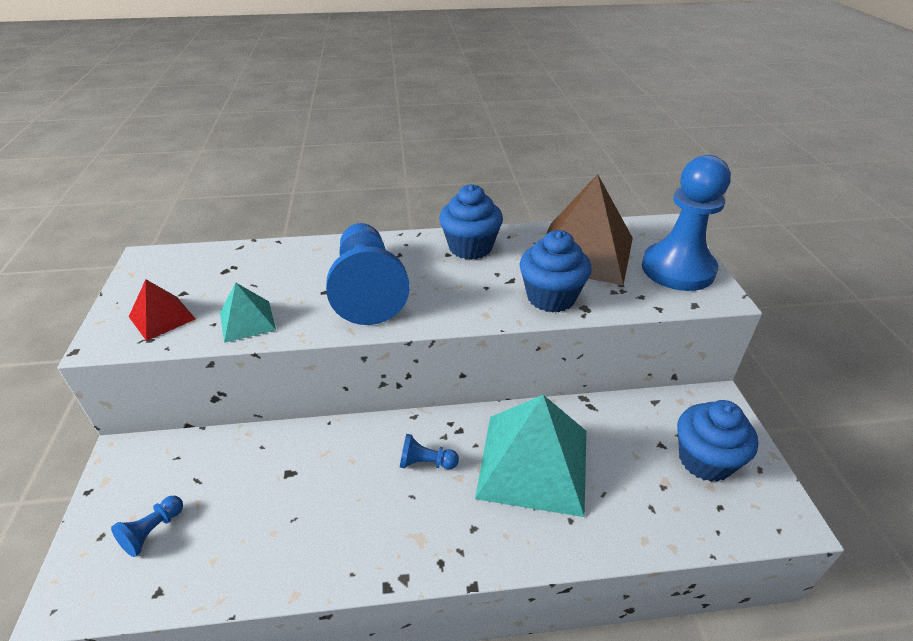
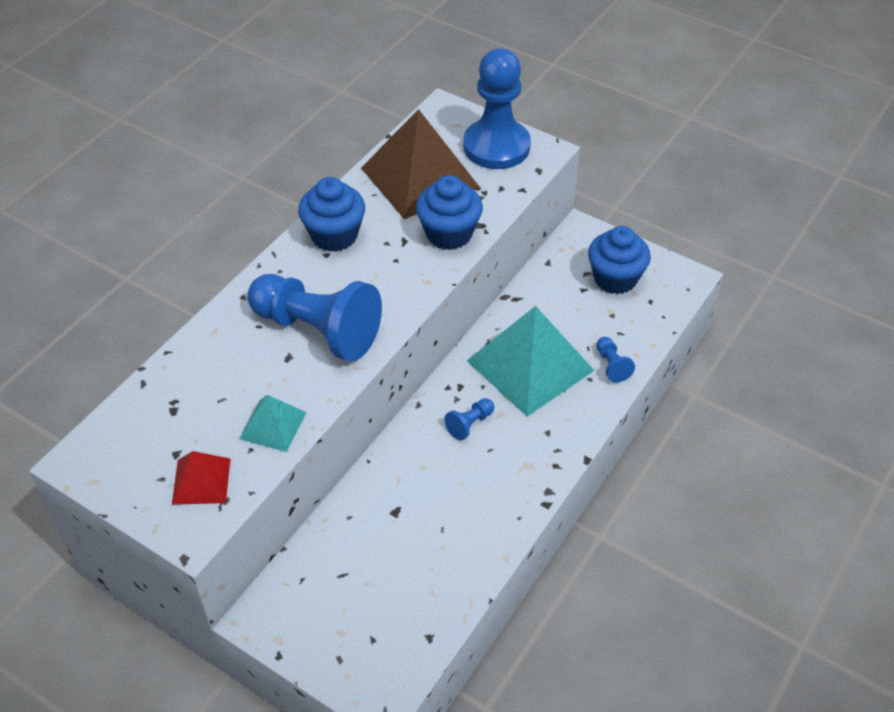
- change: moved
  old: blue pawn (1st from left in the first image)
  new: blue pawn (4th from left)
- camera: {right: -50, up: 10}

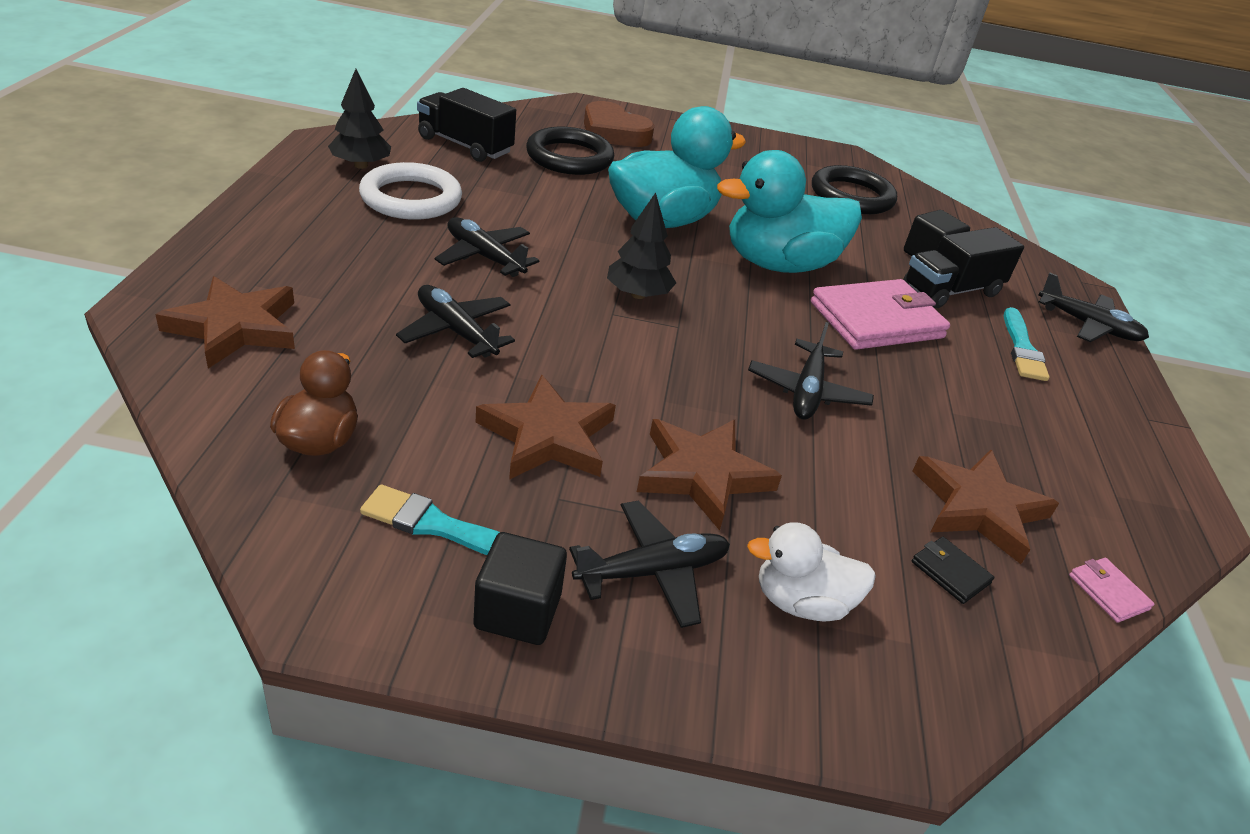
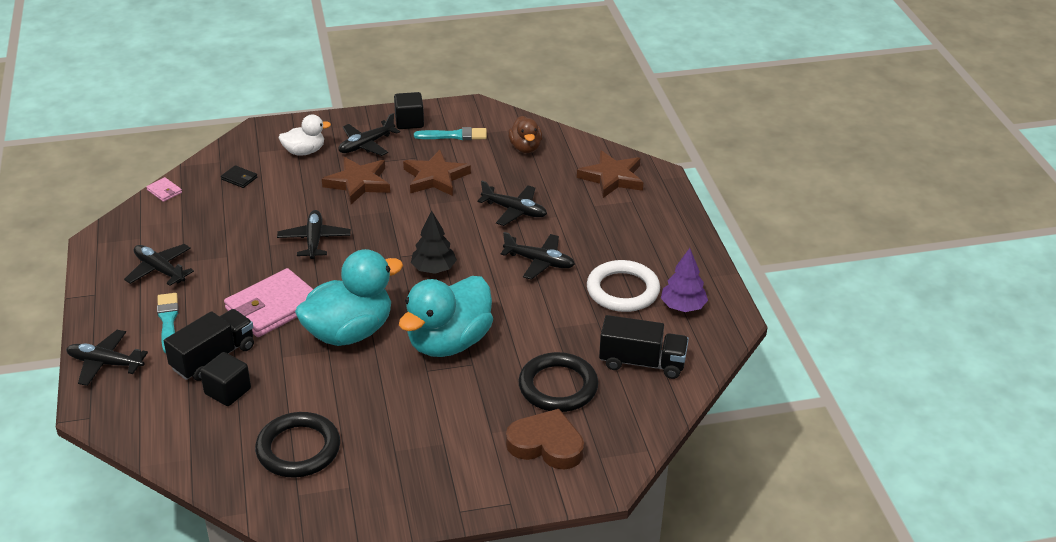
- change: recoloured
  old: black tree (1st from left)
  new: purple tree
- change: removed
  old: brown star (4th from left)
- change: added
  new: black plane (2nd from left)
- camera: {right: 165, up: 0}

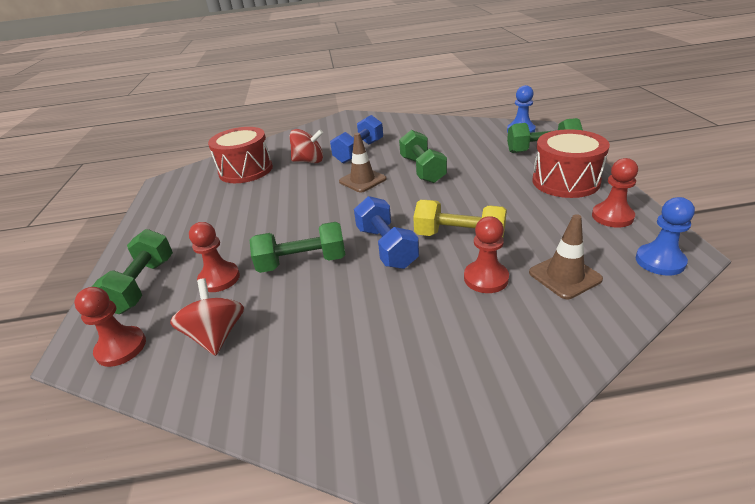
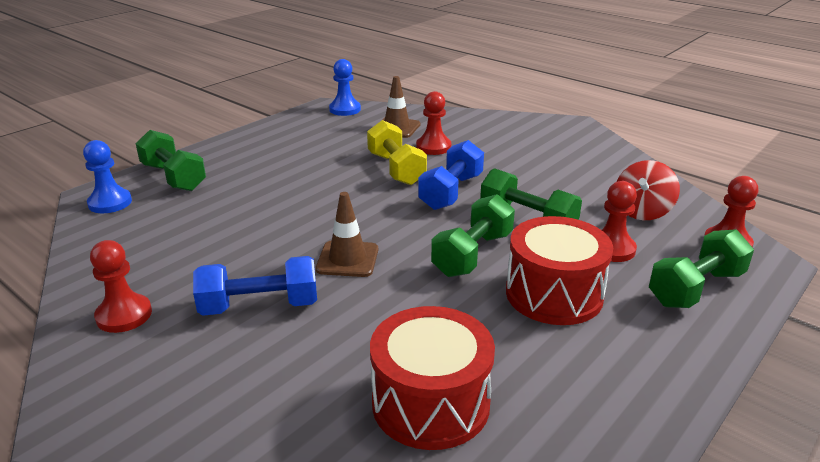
- change: removed
  old: red spinning top (2nd from left)
- change: moved
  old: red drum (2nd from left)
- change: moved
  old: green dumbbell (3rd from left in the first image)
  new: green dumbbell (2nd from left)
- change: moved
  old: red pawn (4th from left in the first image)
  new: red pawn (1st from left)
- camera: {right: -135, up: -5}

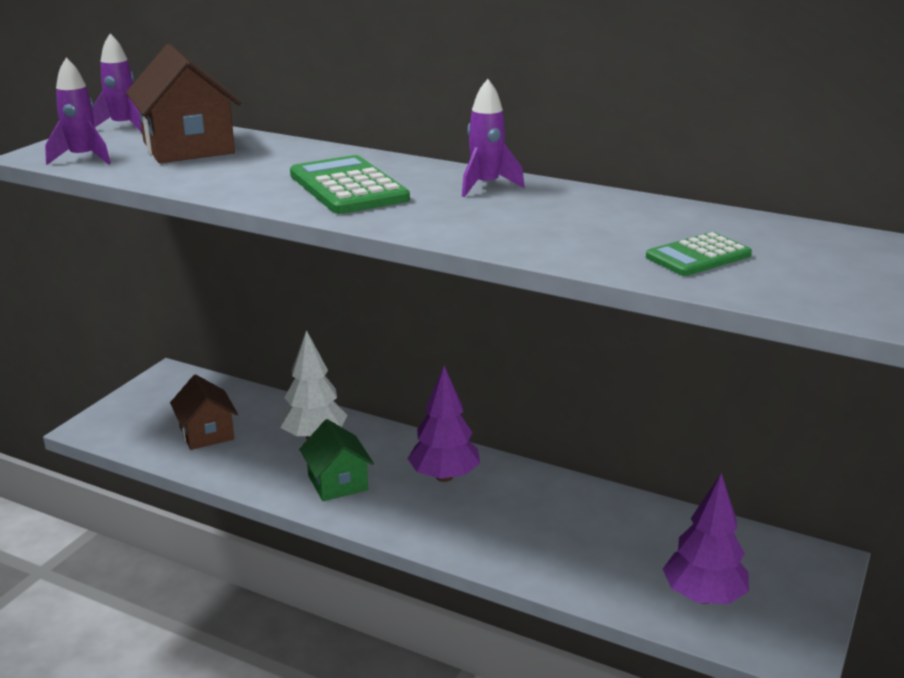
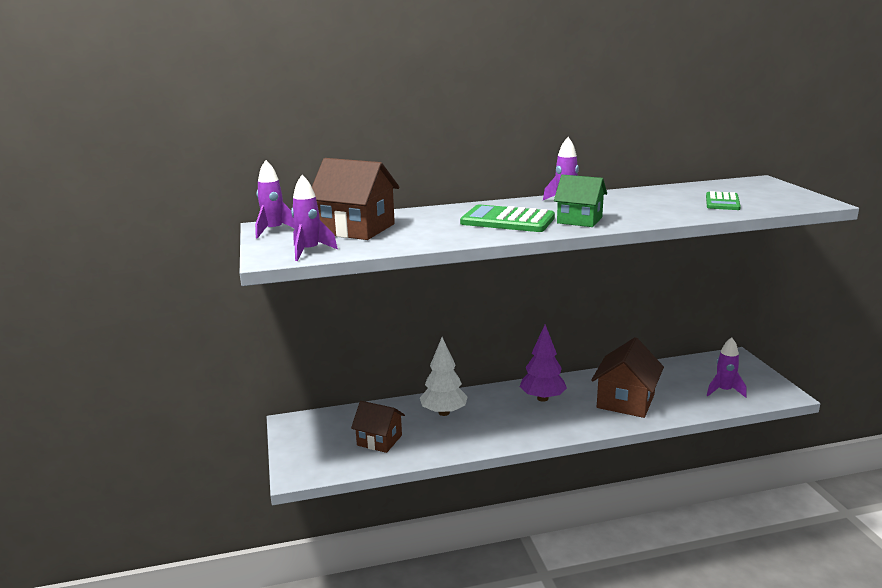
- change: moved
  old: green house
- change: replaced
  old: purple tree (2nd from left)
  new: purple rocket (4th from left)
- change: added
  new: brown house (3rd from left)
- camera: {right: -40, up: -5}

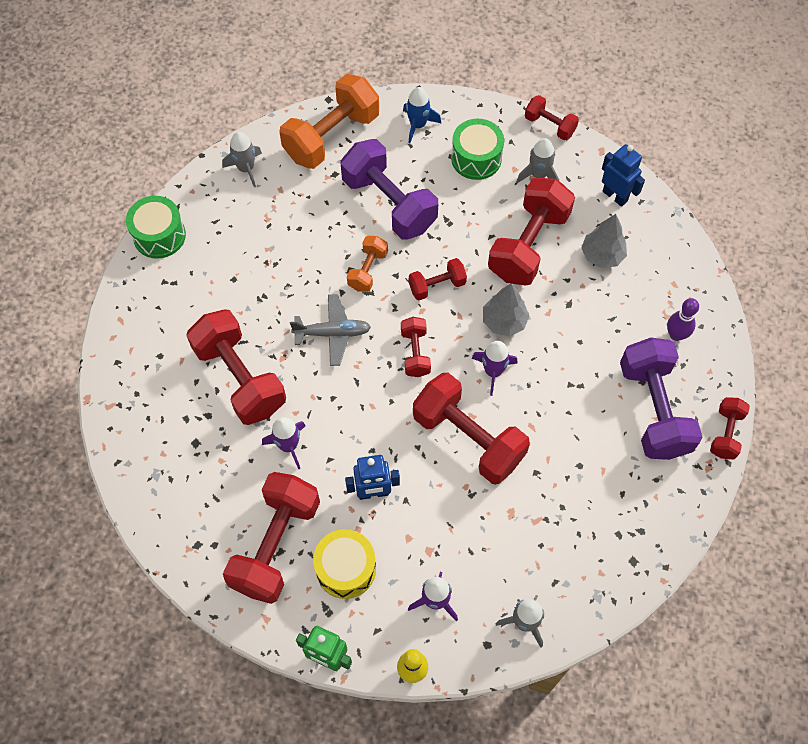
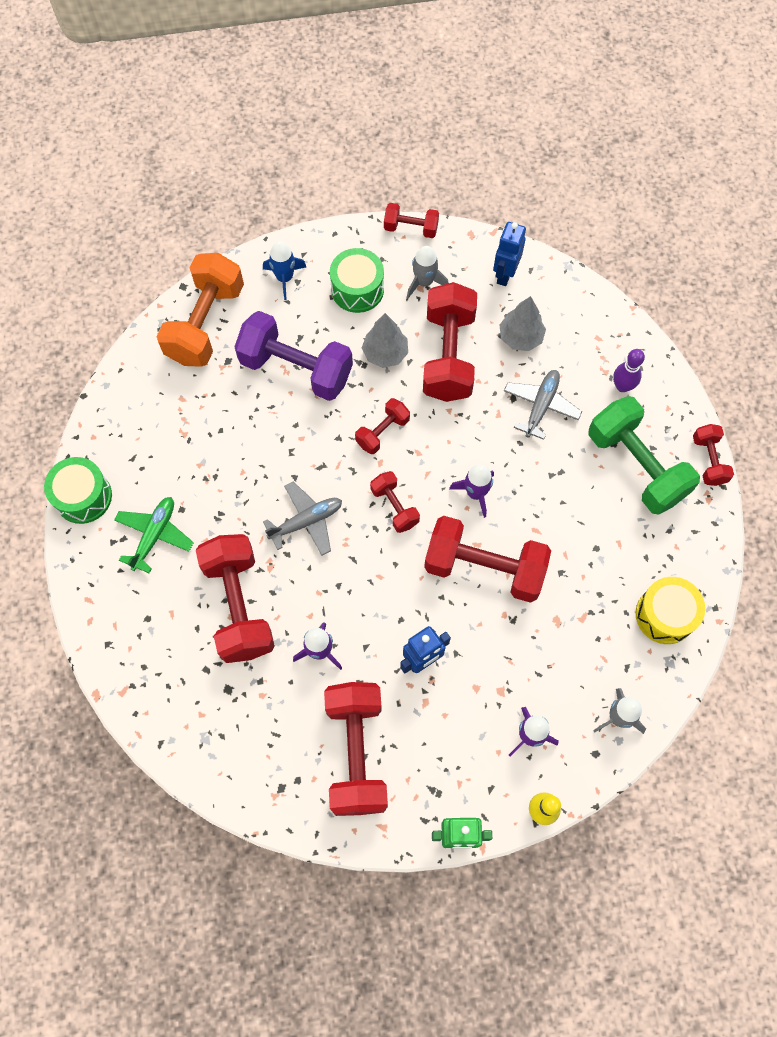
- change: removed
  old: grey rocket (1st from left)
- change: turned
  old: blue robot (2nd from left)
  degrees: -90
- change: removed
  old: orange dumbbell (2nd from left)
- change: moved
  old: grey tree (1st from left)
- change: turned
  old: red dumbbell (1st from left)
  degrees: 45
- change: recoloured
  old: purple dumbbell (2nd from left)
  new: green dumbbell
- change: moved
  old: yellow drum
- change: added
  new: grey plane (2nd from left)
- change: added
  new: green plane
- camera: {right: -25, up: 5}

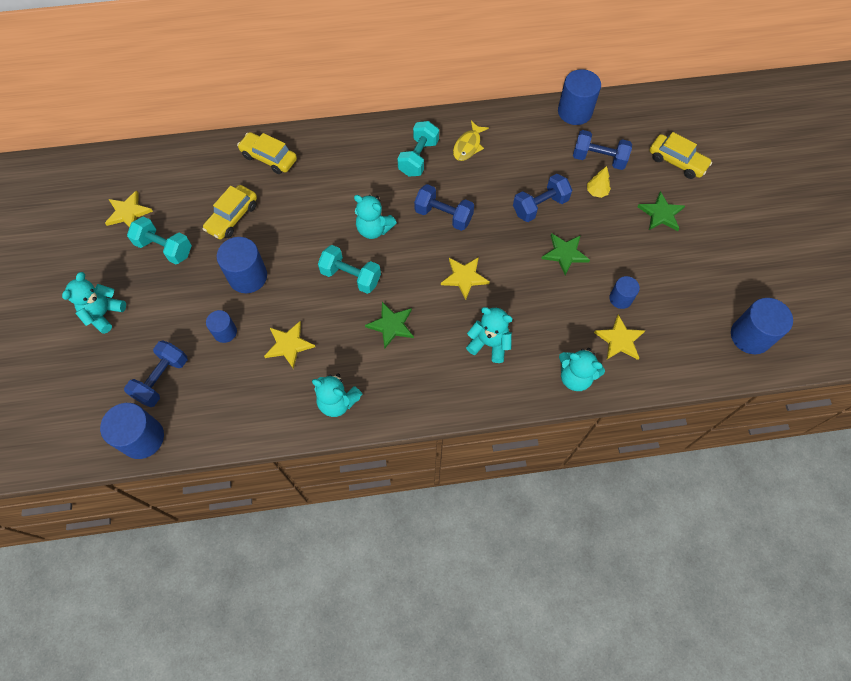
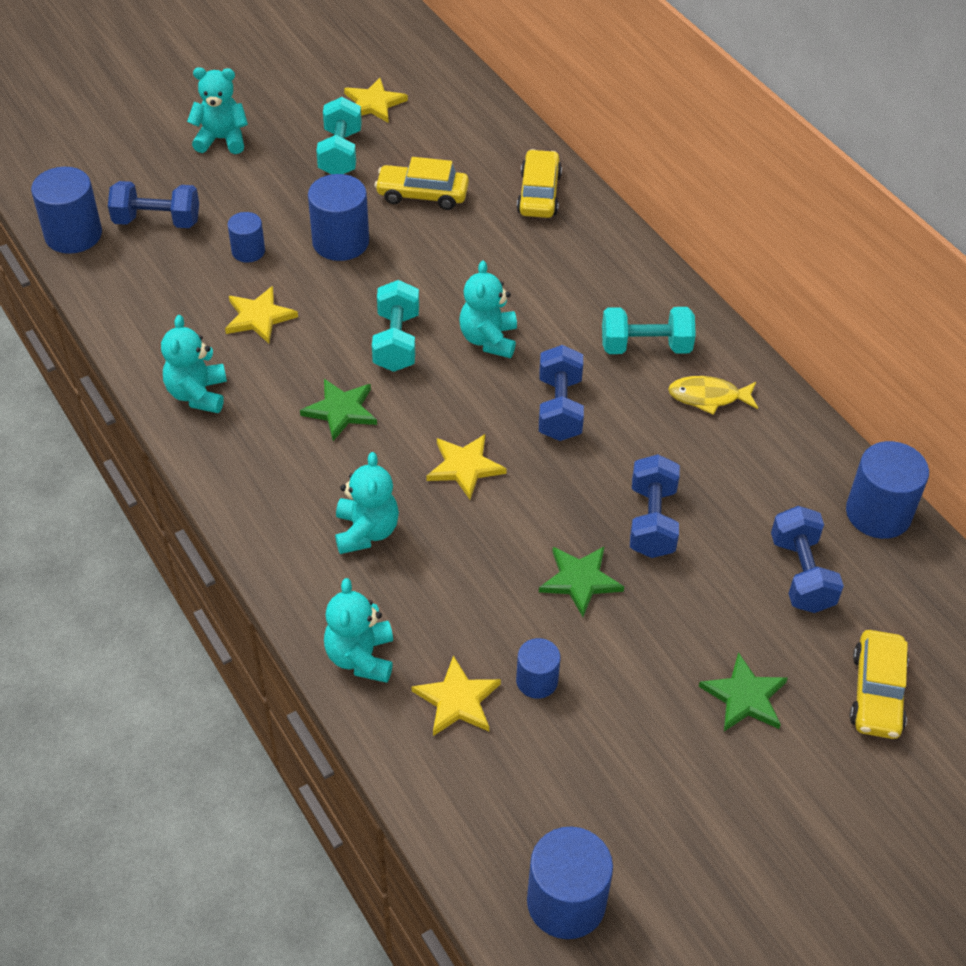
- change: removed
  old: yellow tree
- change: turned
  old: blue dumbbell (3rd from left)
  degrees: 60
- camera: {right: 65, up: -15}

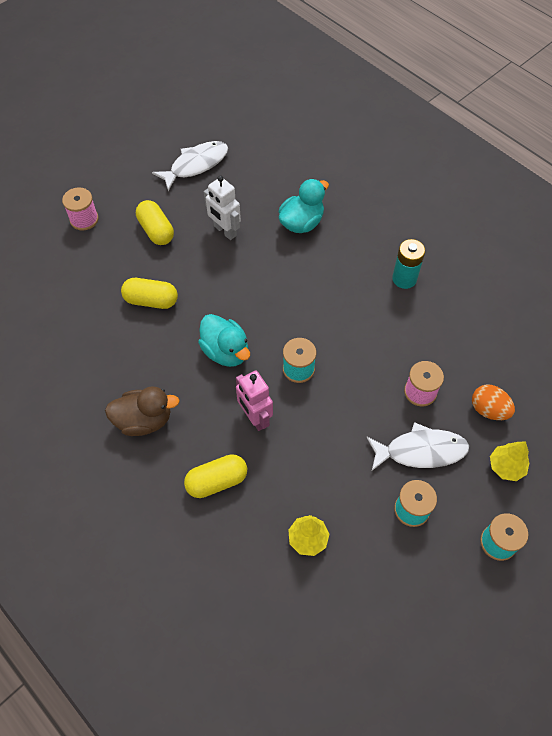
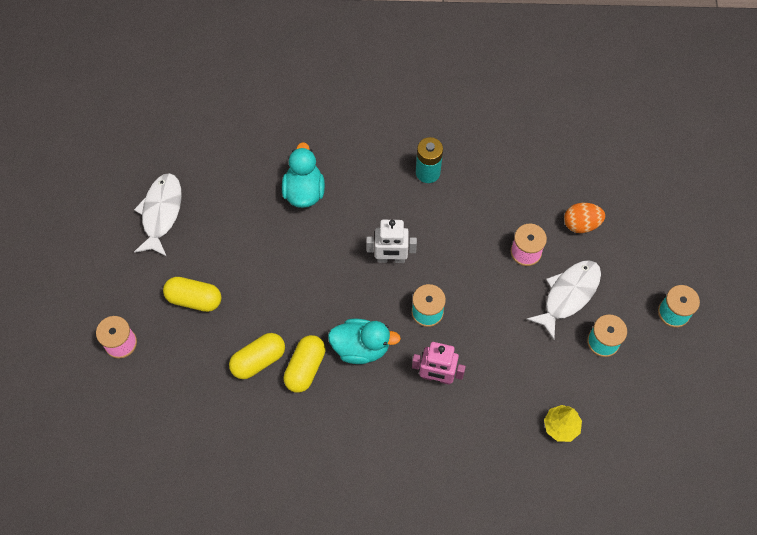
- change: moved
  old: white robot
- change: removed
  old: brown duck
- change: removed
  old: yellow tree (2nd from left)
- change: moved
  old: yellow capsule (3rd from left)
- camera: {right: -45, up: 5}

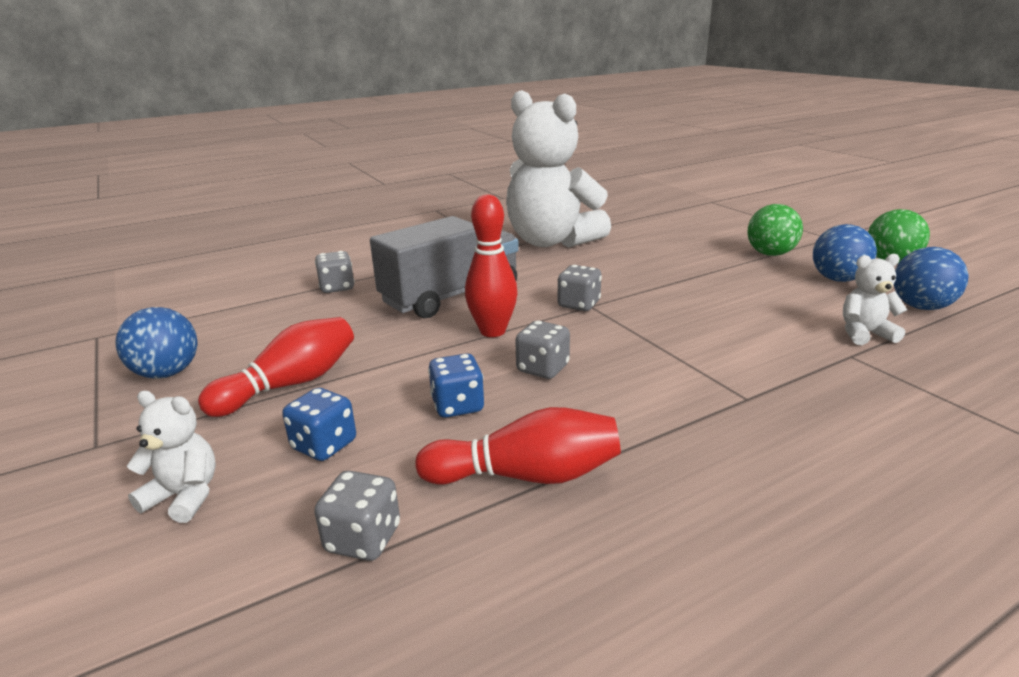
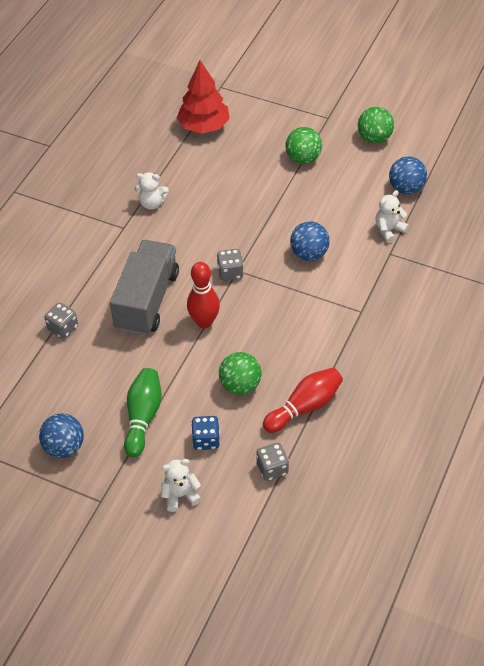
- change: resized
  old: white teddy bear (2nd from left in the first image)
  factor: 0.4
- change: moved
  old: blue ball (2nd from left)
- change: recoloured
  old: red bowling pin (1st from left)
  new: green bowling pin
- change: removed
  old: grey dice (3rd from left)
- change: replaced
  old: blue dice (2nd from left)
  new: green ball (1st from left)
- change: added
  new: red tree
- camera: {right: -35, up: 25}

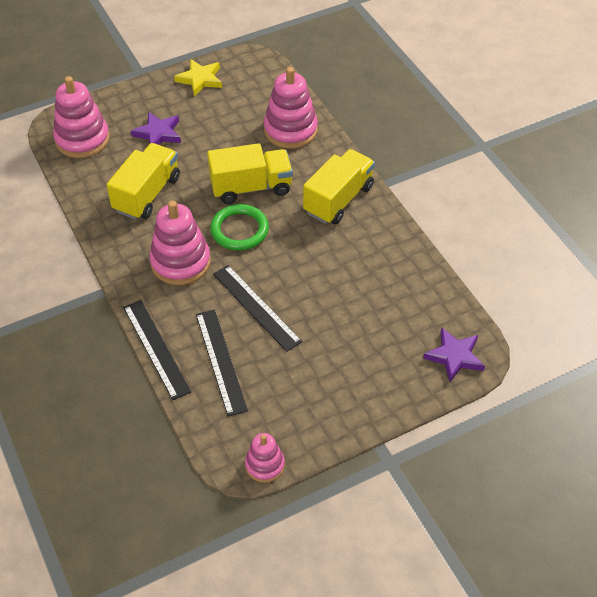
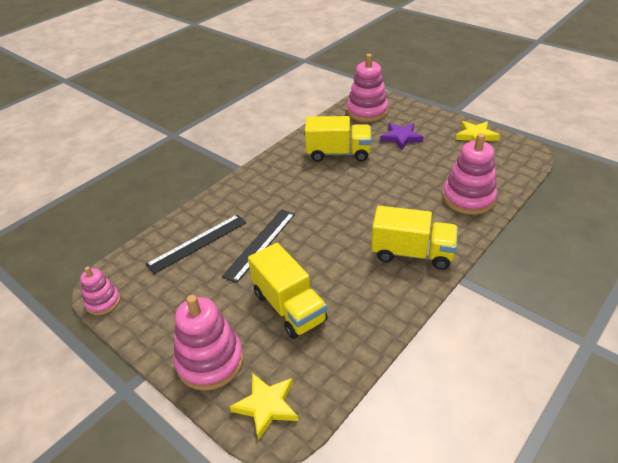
- change: moved
  old: yellow truck (2nd from left in the first image)
  new: yellow truck (1st from left)
- change: moved
  old: pink stacking toy (2nd from left)
- change: removed
  old: green ring
- change: removed
  old: black ruler (1st from left)
- change: recoloured
  old: purple star (2nd from left)
  new: yellow star (1st from left)
- camera: {right: 70, up: -10}

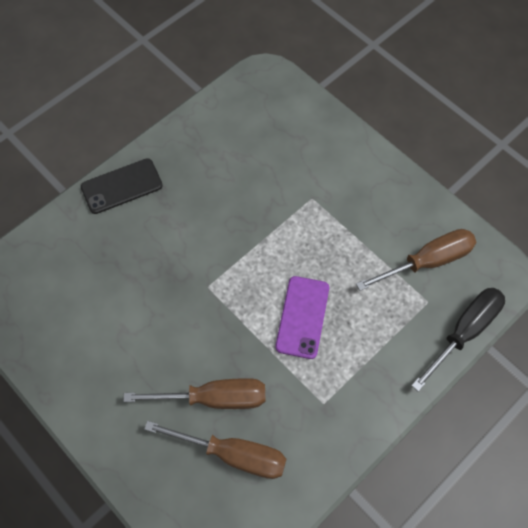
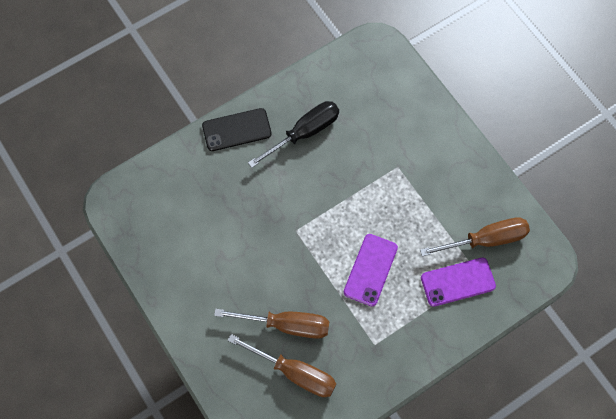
- change: moved
  old: black screwdriver
- change: added
  new: purple phone (2nd from left)
- camera: {right: 10, up: 5}

